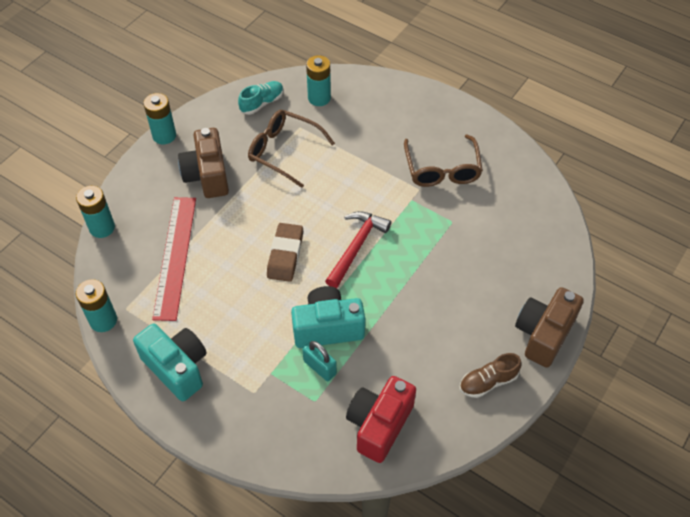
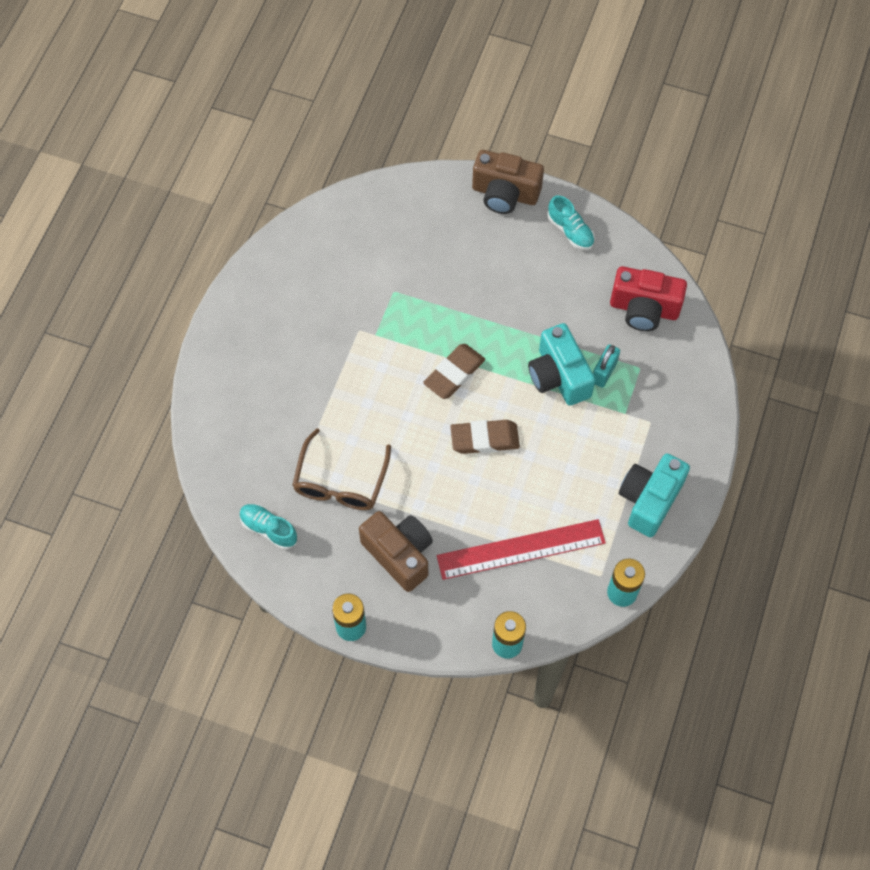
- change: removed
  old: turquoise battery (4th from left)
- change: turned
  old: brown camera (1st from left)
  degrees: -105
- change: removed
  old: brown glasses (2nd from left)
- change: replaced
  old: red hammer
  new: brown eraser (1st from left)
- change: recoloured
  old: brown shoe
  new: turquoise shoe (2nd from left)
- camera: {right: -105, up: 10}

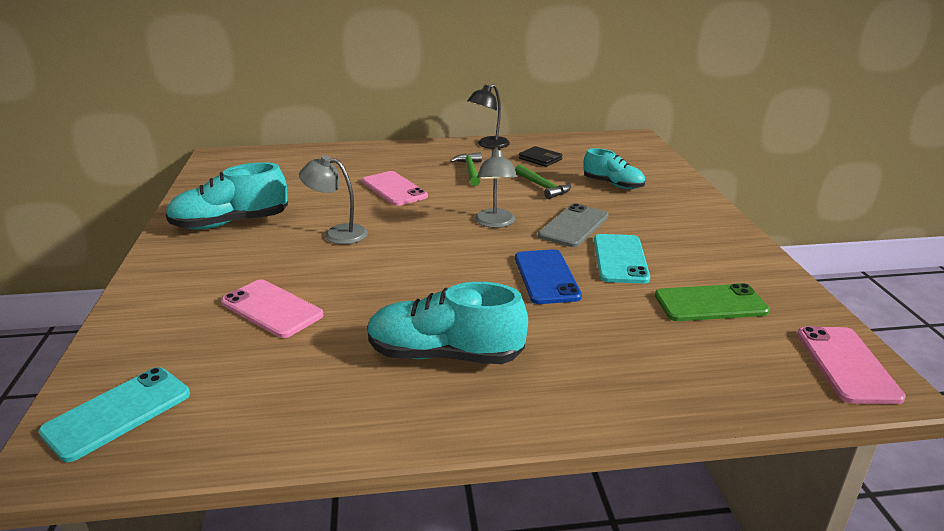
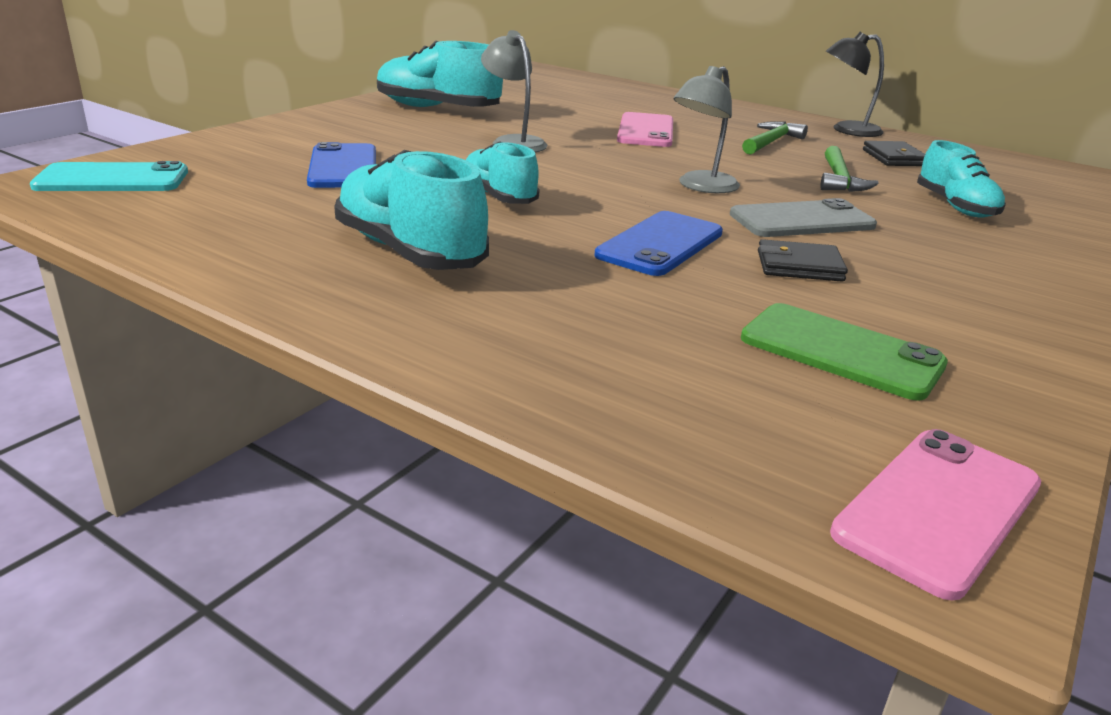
- change: replaced
  old: turquoise phone (2nd from left)
  new: black wallet (1st from left)
- change: recoloured
  old: pink phone (1st from left)
  new: blue phone (1st from left)
- change: added
  new: turquoise shoe (3rd from left)
- camera: {right: 40, up: 0}

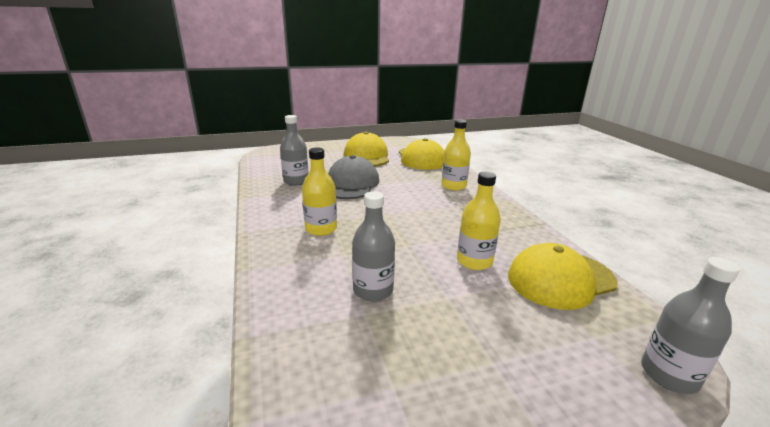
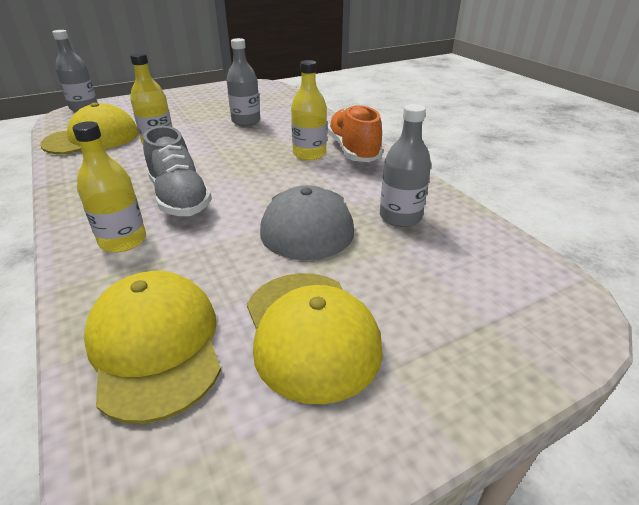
- change: added
  new: orange shoe
- change: added
  new: grey shoe
- camera: {right: 170, up: 10}

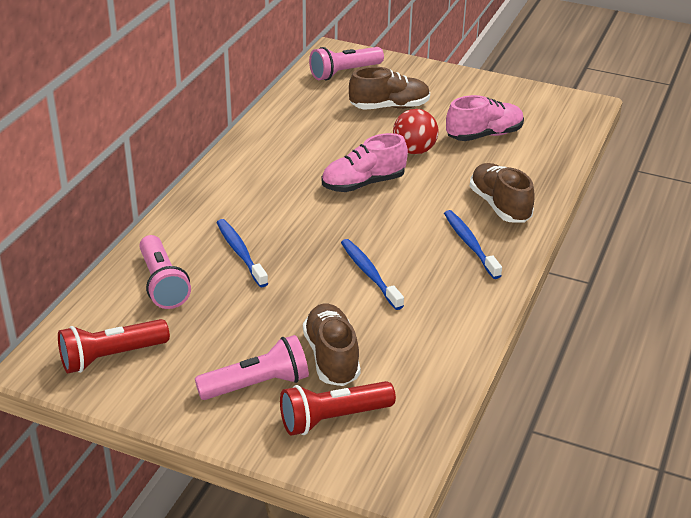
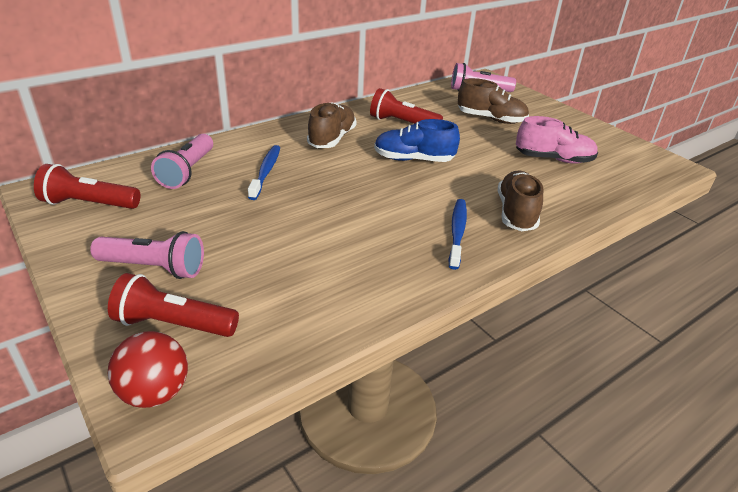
- change: moved
  old: red ball
- change: recoloured
  old: pink shoe (1st from left)
  new: blue shoe
- change: removed
  old: blue toothbrush (2nd from left)
- change: moved
  old: brown shoe (1st from left)
- change: added
  new: red flashlight (3rd from left)
- camera: {right: 30, up: 0}

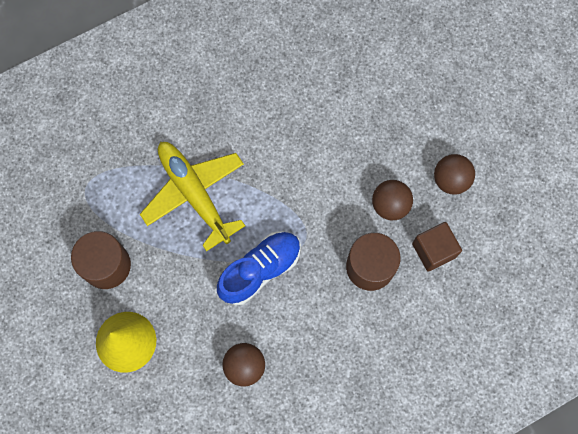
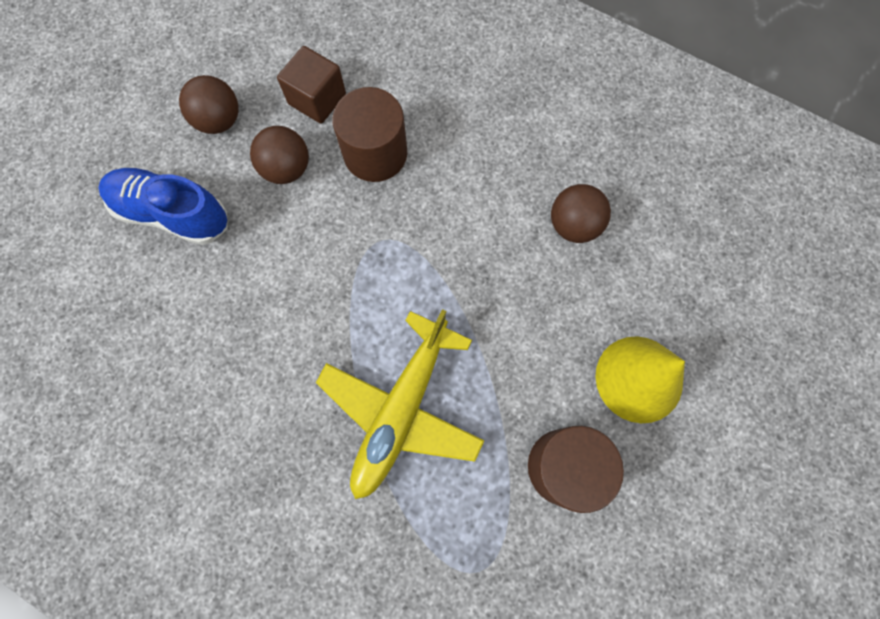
- change: moved
  old: blue shoe
- camera: {right: -120, up: 0}

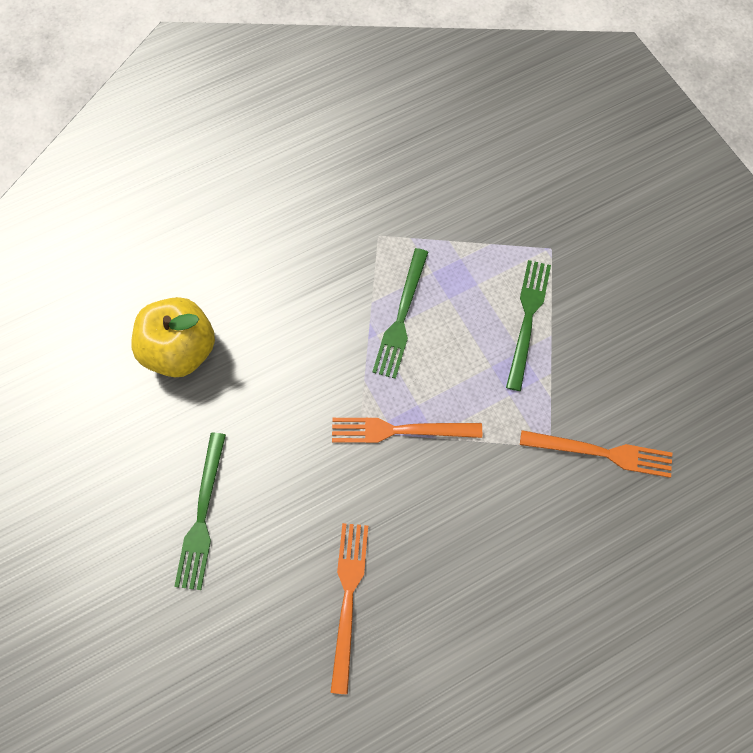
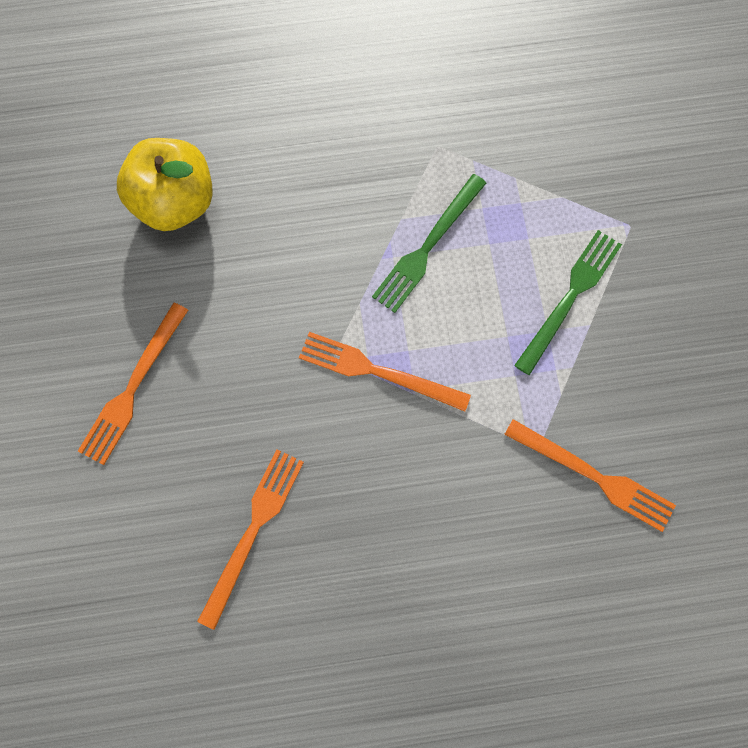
- change: recoloured
  old: green fork (1st from left)
  new: orange fork (1st from left)
- camera: {right: 20, up: 5}

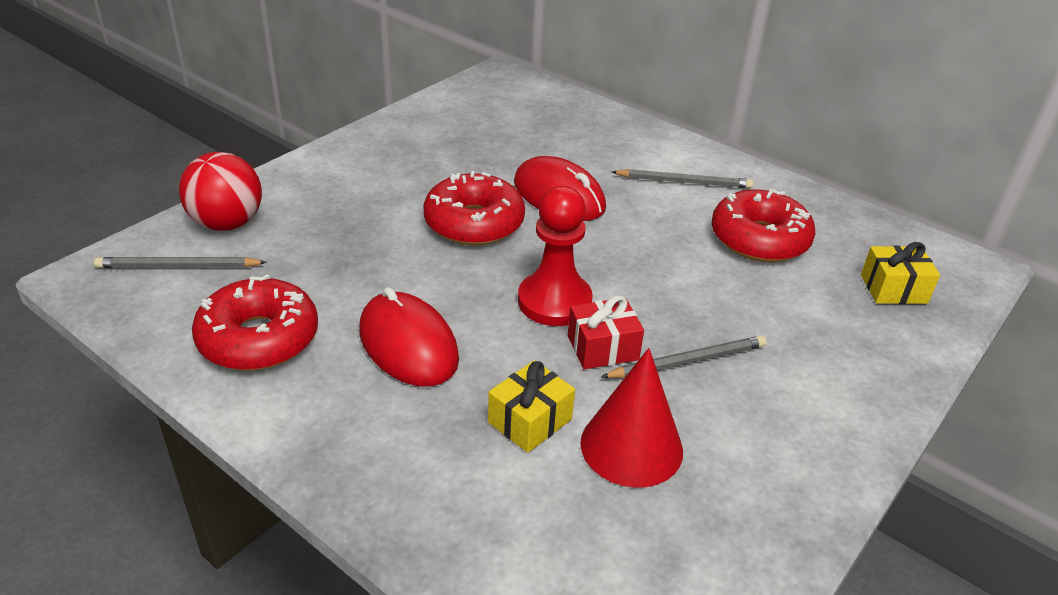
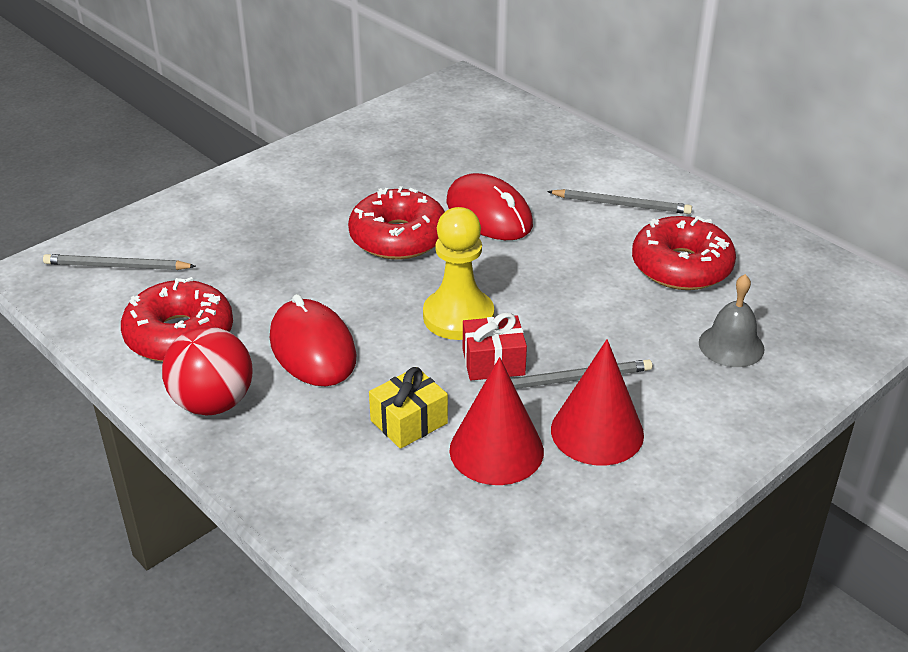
- change: moved
  old: red ball
- change: recoloured
  old: red pawn
  new: yellow pawn
- change: removed
  old: yellow gift (2nd from left)
- change: added
  new: grey bell
- change: added
  new: red cone (2nd from left)
- camera: {right: 10, up: 0}

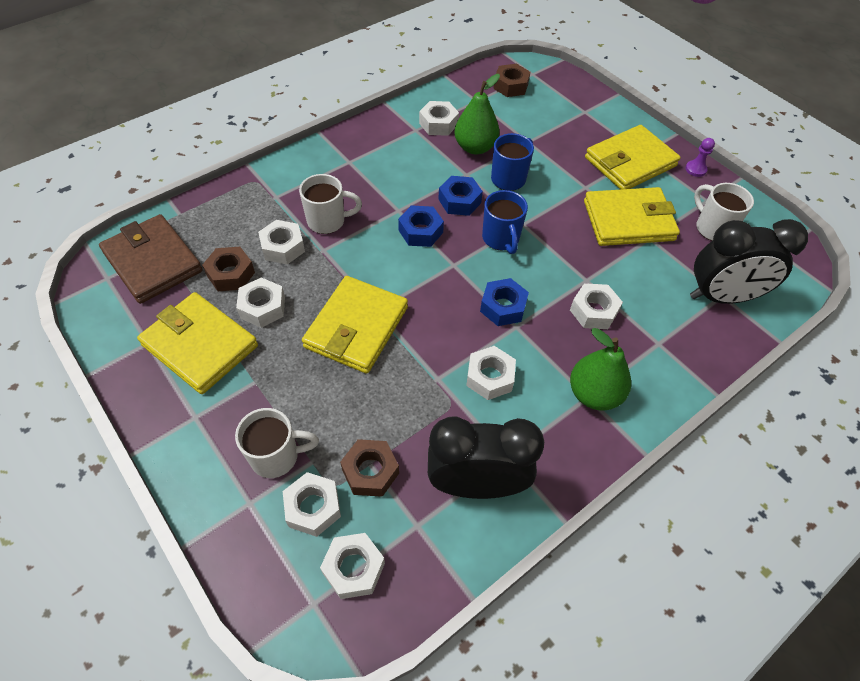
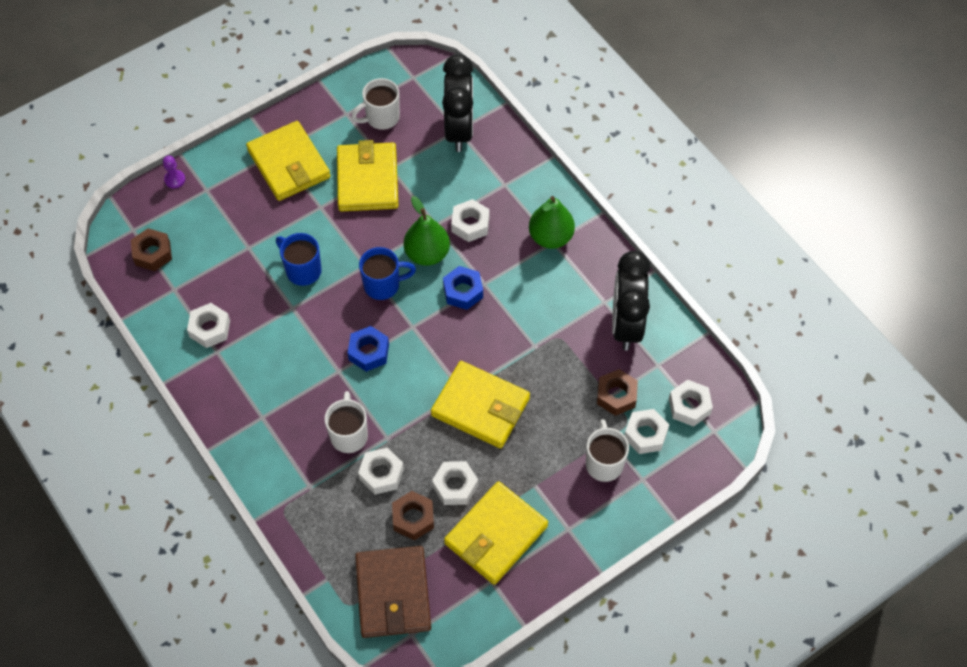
- change: moved
  old: green pear (1st from left)
- change: moved
  old: purple pawn
- change: removed
  old: blue nut (2nd from left)
- change: turned
  old: brown wallet
  degrees: -60
- change: removed
  old: white nut (6th from left)
- camera: {right: -85, up: 5}

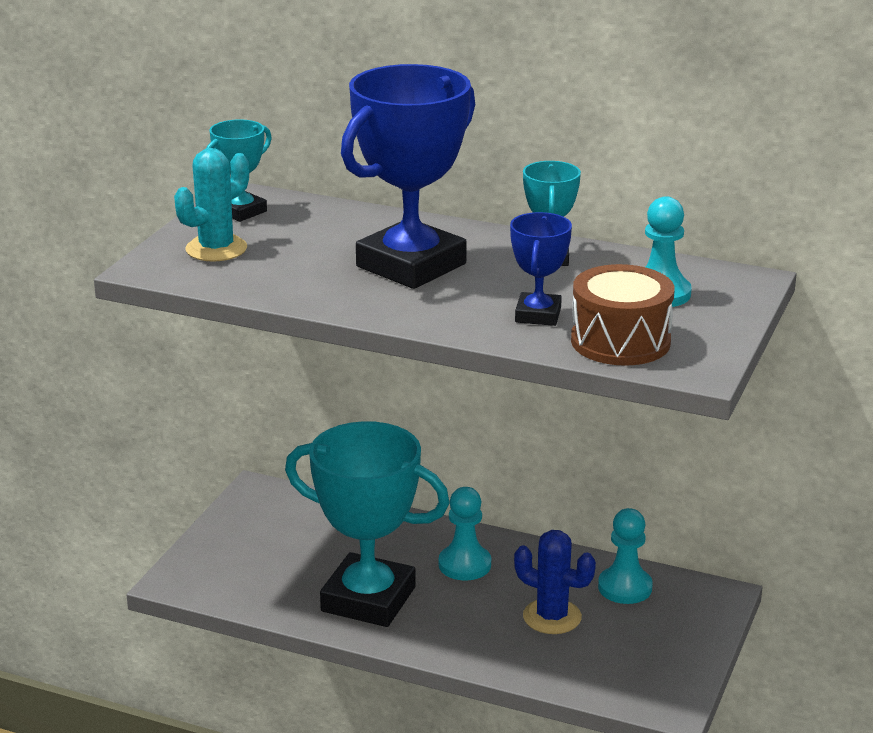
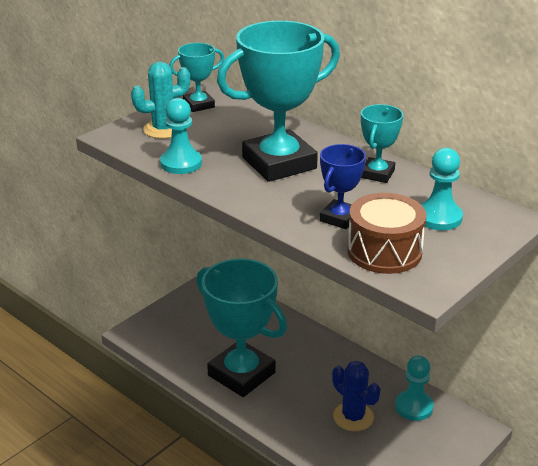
- change: recoloured
  old: blue trophy (1st from left)
  new: turquoise trophy (3rd from left)
- change: moved
  old: turquoise pawn (1st from left)
- camera: {right: 20, up: 5}

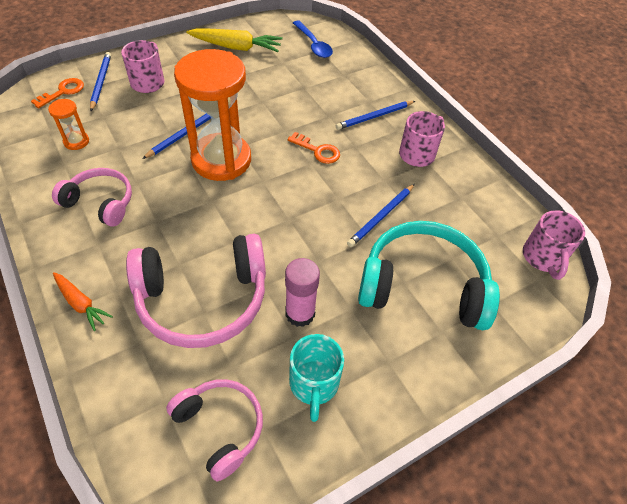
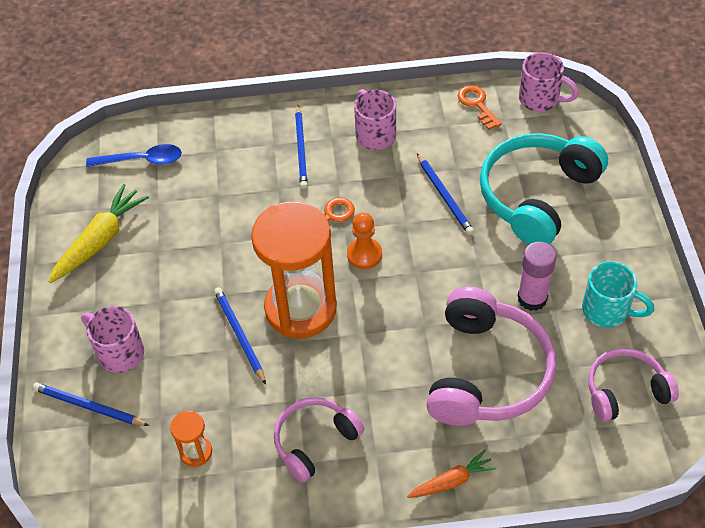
- change: moved
  old: orange key (1st from left in the first image)
  new: orange key (2nd from left)
- change: added
  new: orange pawn
- camera: {right: -60, up: 0}

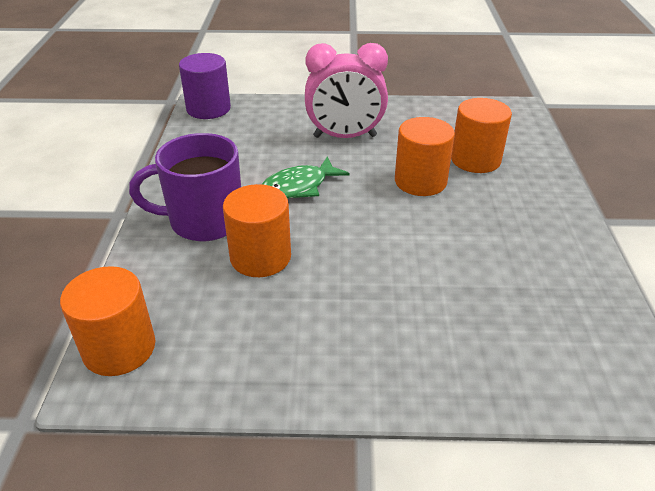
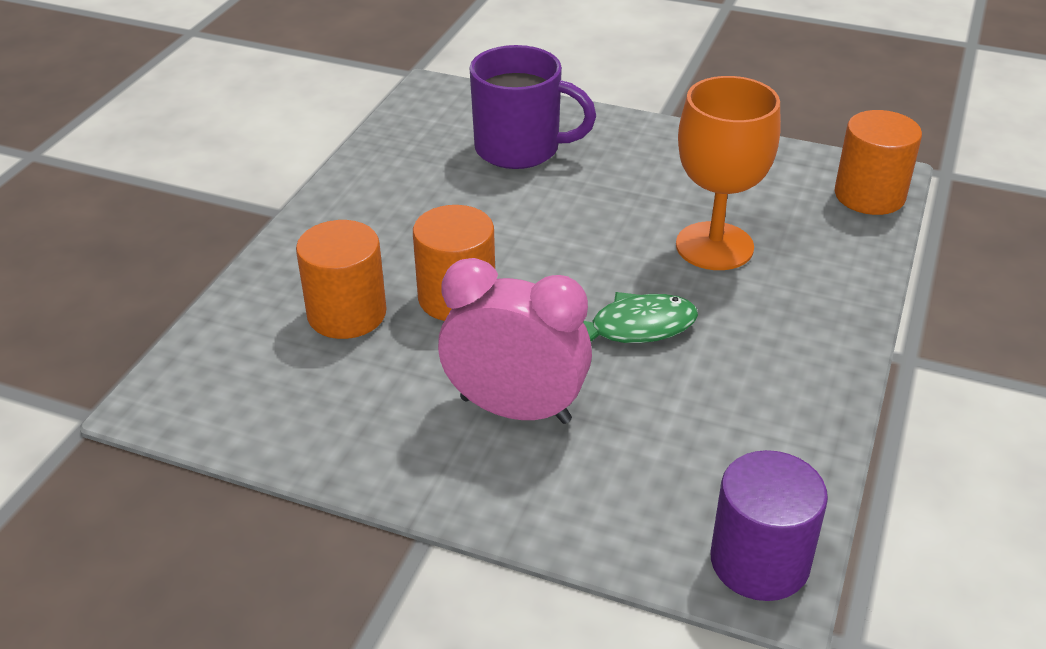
- change: moved
  old: purple mug
- change: replaced
  old: orange cylinder (2nd from left)
  new: orange goblet
- camera: {right: -160, up: 0}

